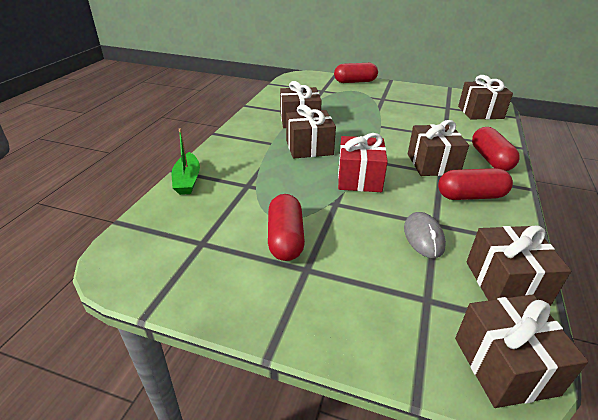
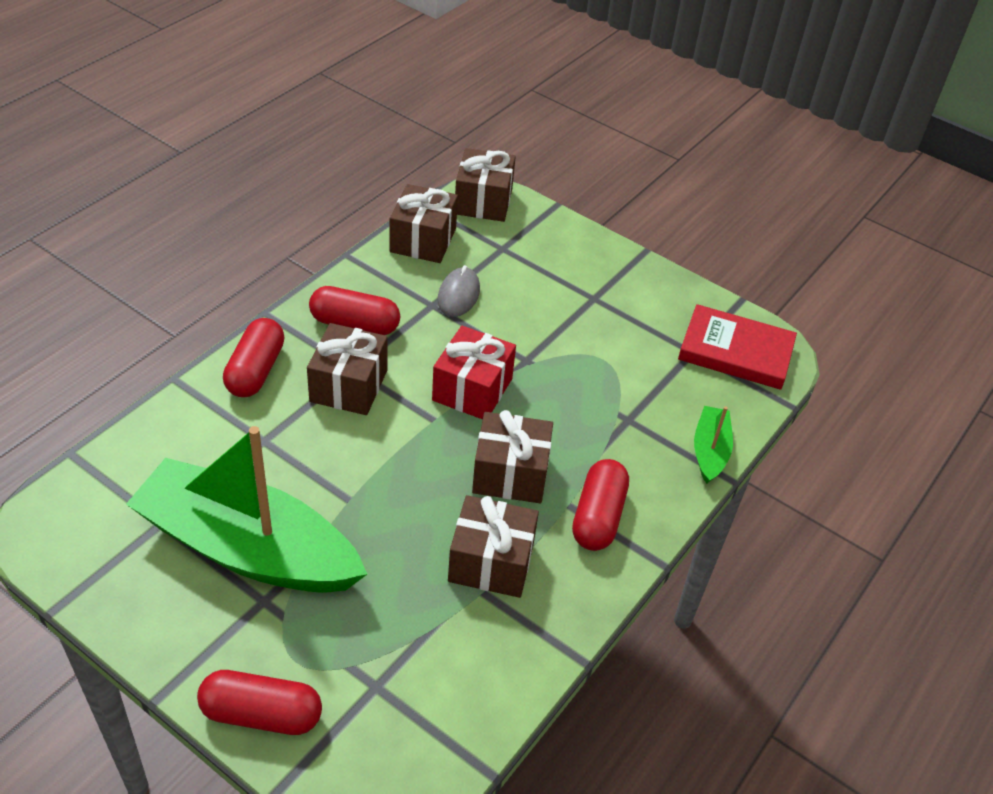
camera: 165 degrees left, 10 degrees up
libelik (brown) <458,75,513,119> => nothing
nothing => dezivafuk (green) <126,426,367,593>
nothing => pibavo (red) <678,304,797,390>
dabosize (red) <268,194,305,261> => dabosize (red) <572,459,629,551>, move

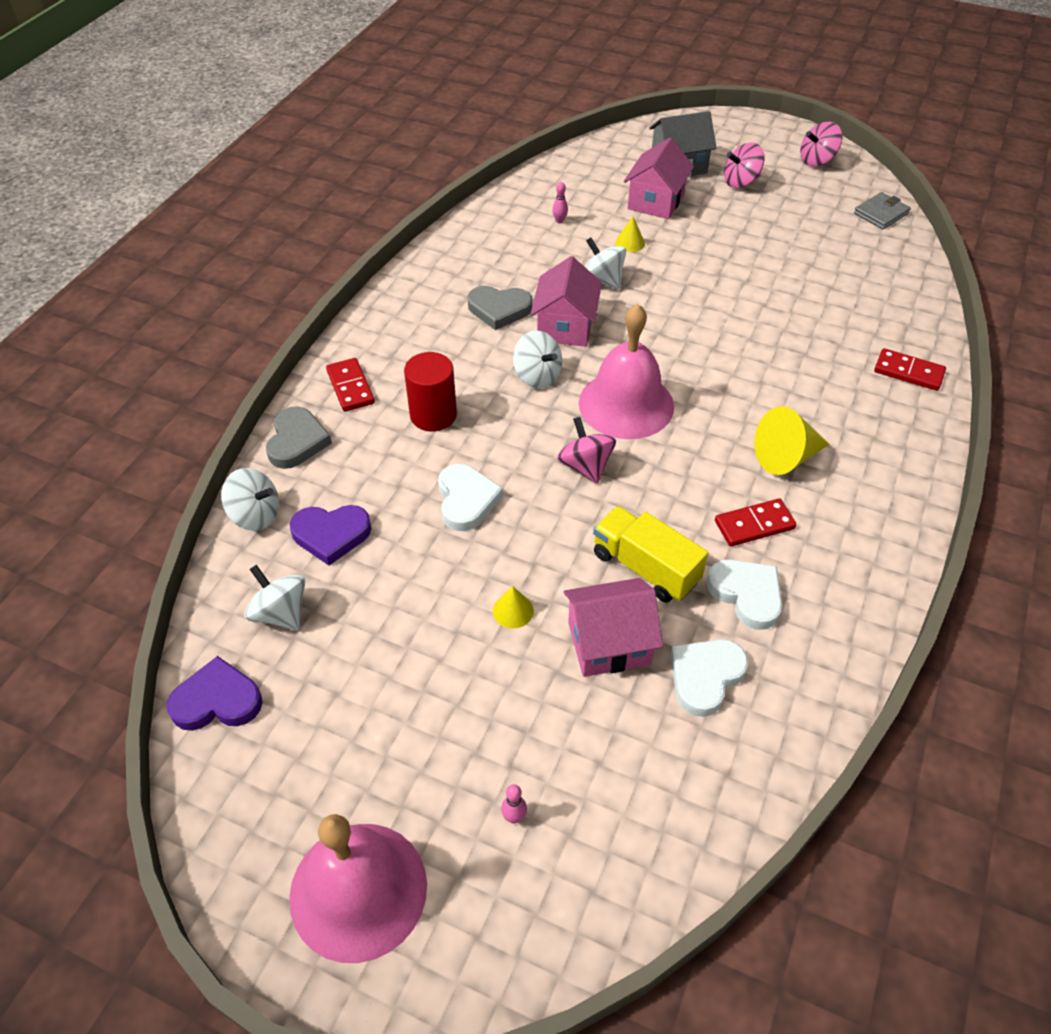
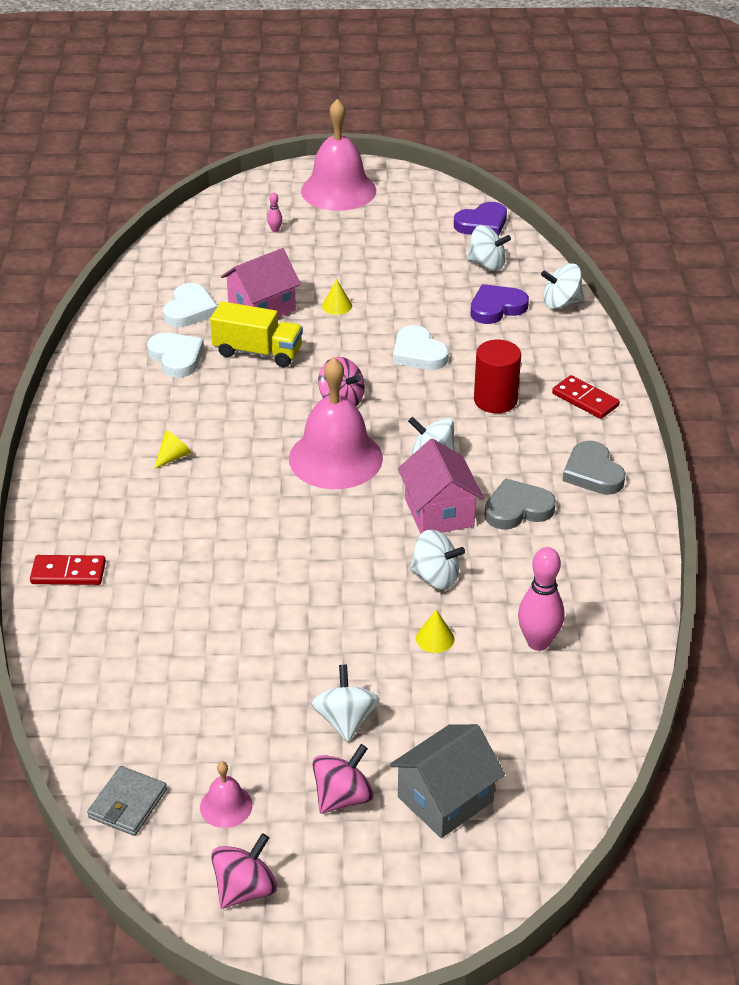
camera: 155 degrees right, 10 degrees down
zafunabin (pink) <624,137,694,219> => nothing
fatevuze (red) <715,498,797,546> => nothing
nothing => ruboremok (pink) <200,762,253,828>
nothing => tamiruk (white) <311,665,379,742>
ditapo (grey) <266,406,332,469> => ditapo (grey) <563,441,626,495>, move
ditapo (white) <707,560,782,630> => ditapo (white) <147,333,204,377>, 150 degrees counterclockwise
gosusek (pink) <552,182,568,223> => gosusek (pink) <518,547,564,651>, x2.19
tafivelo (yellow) <754,406,829,475> => tafivelo (yellow) <154,430,191,469>, x0.54

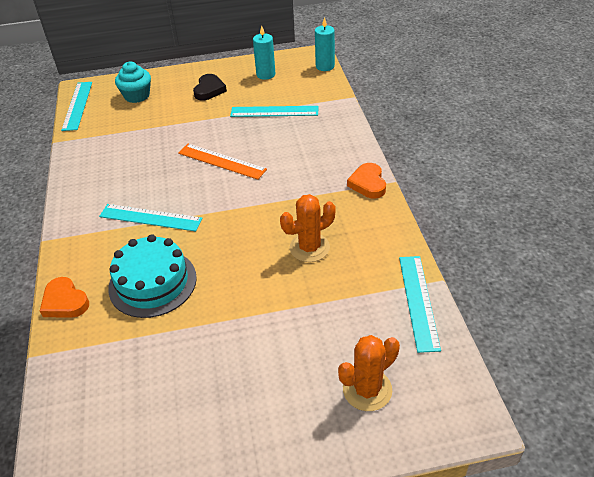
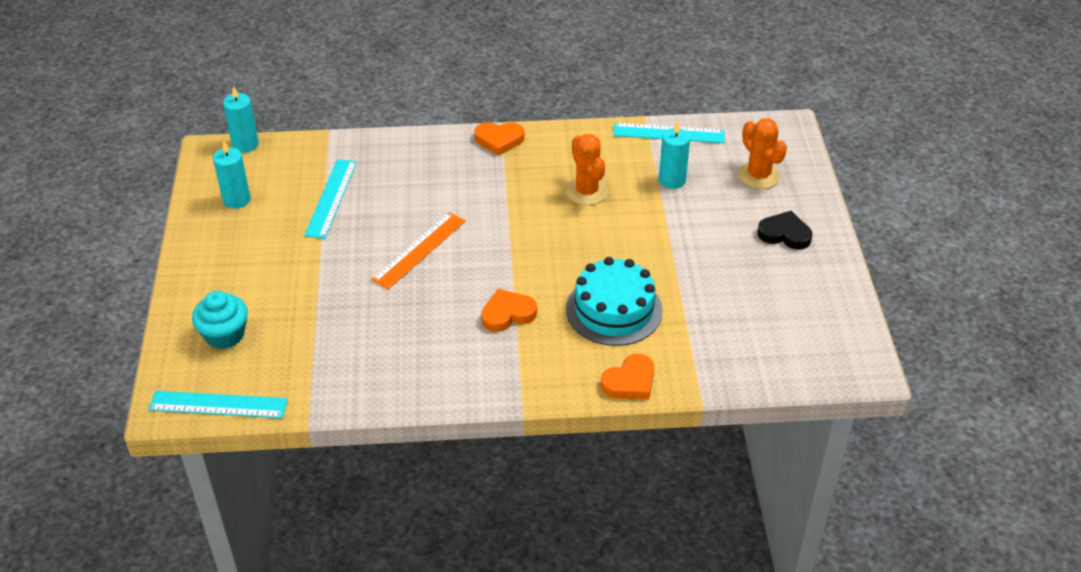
camera: 85 degrees left, 0 degrees up
nothing => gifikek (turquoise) <659,122,690,189>
ditapo (black) <193,74,227,101> => ditapo (black) <757,211,812,250>, move
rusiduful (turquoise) <99,204,203,232> => ditapo (orange) <481,289,537,332>

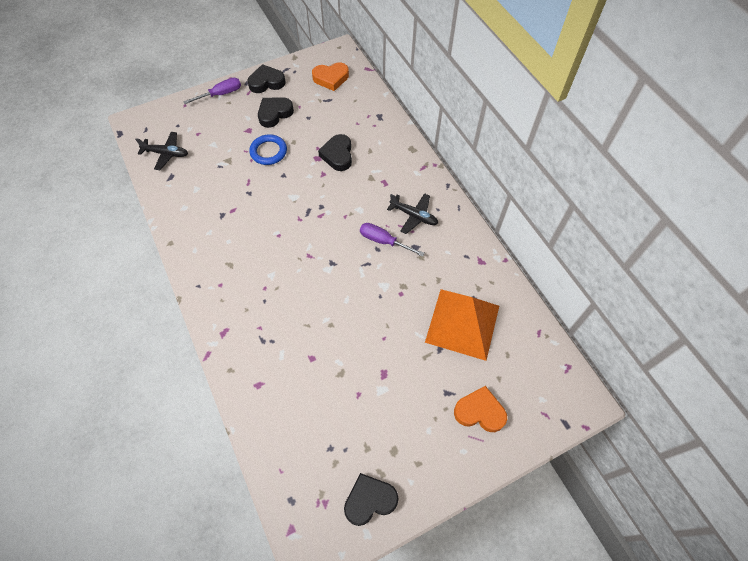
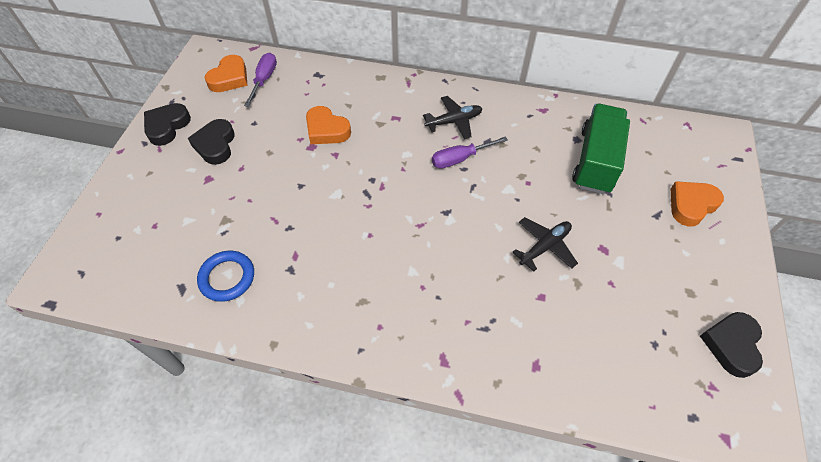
camera: 50 degrees left, 5 degrees down
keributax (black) <135,132,188,170> => keributax (black) <513,217,578,272>, move
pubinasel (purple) <183,78,241,104> => pubinasel (purple) <244,53,277,107>, move
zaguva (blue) <249,134,287,165> => zaguva (blue) <197,251,254,302>, move
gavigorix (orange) <425,289,499,361> => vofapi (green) <572,104,630,194>
ditapo (black) <318,134,352,171> => ditapo (orange) <306,106,351,144>

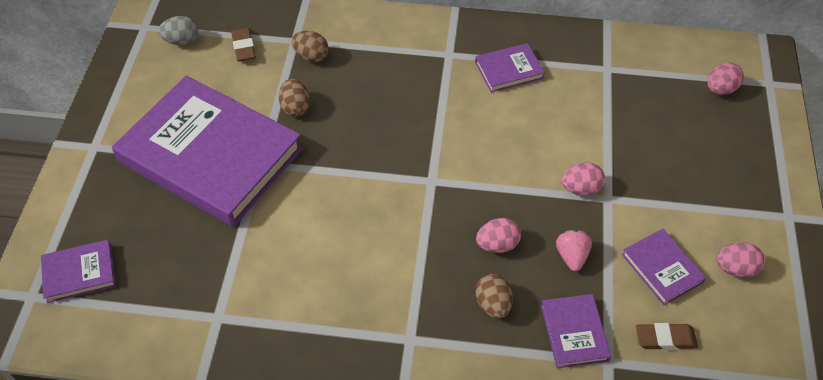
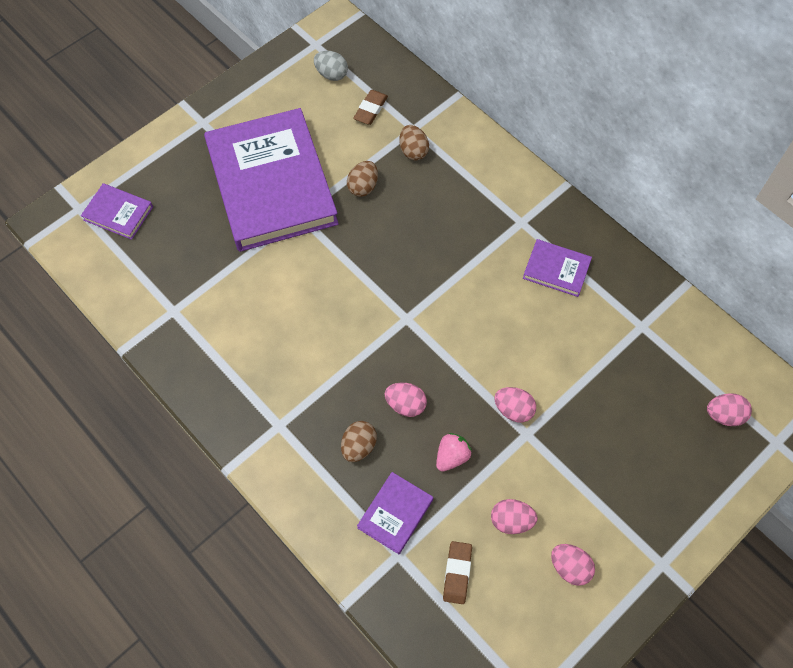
camera: 40 degrees right, 10 degrees up
pibavo (purple) <622,229,706,305> => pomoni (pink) <491,499,538,534>
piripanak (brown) <636,323,698,350> => piripanak (brown) <443,541,472,604>, 60 degrees clockwise

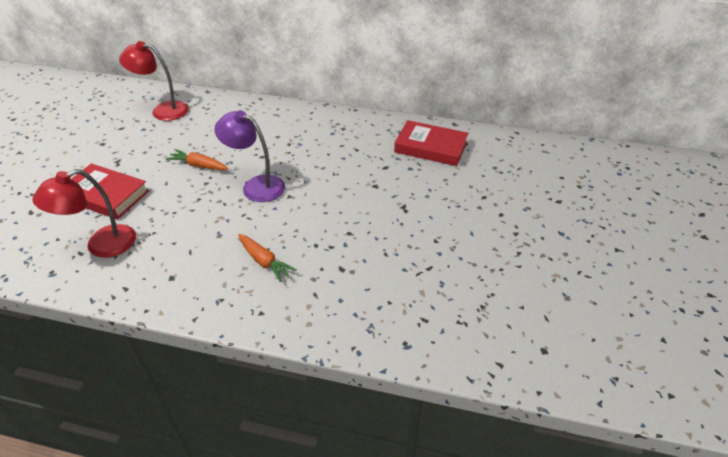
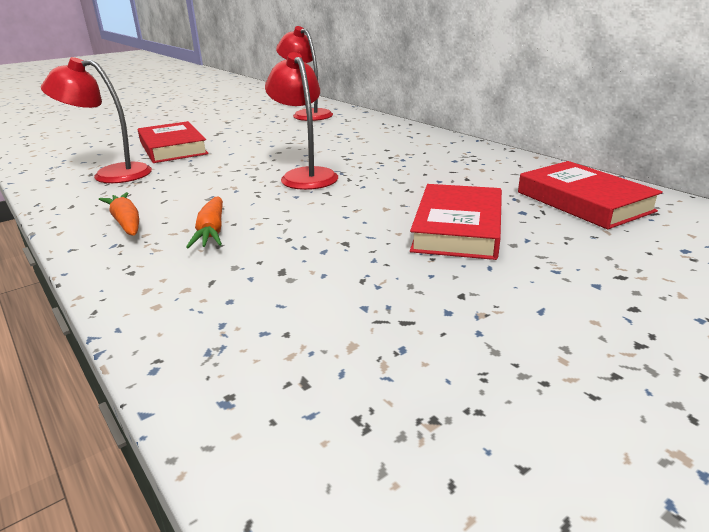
camera: 40 degrees right, 15 degrees down
nothing => pibavo (red) <410,184,502,260>
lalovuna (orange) <166,149,228,170> => lalovuna (orange) <99,192,139,236>, move
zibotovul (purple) <214,110,285,202> => zibotovul (red) <265,52,338,190>

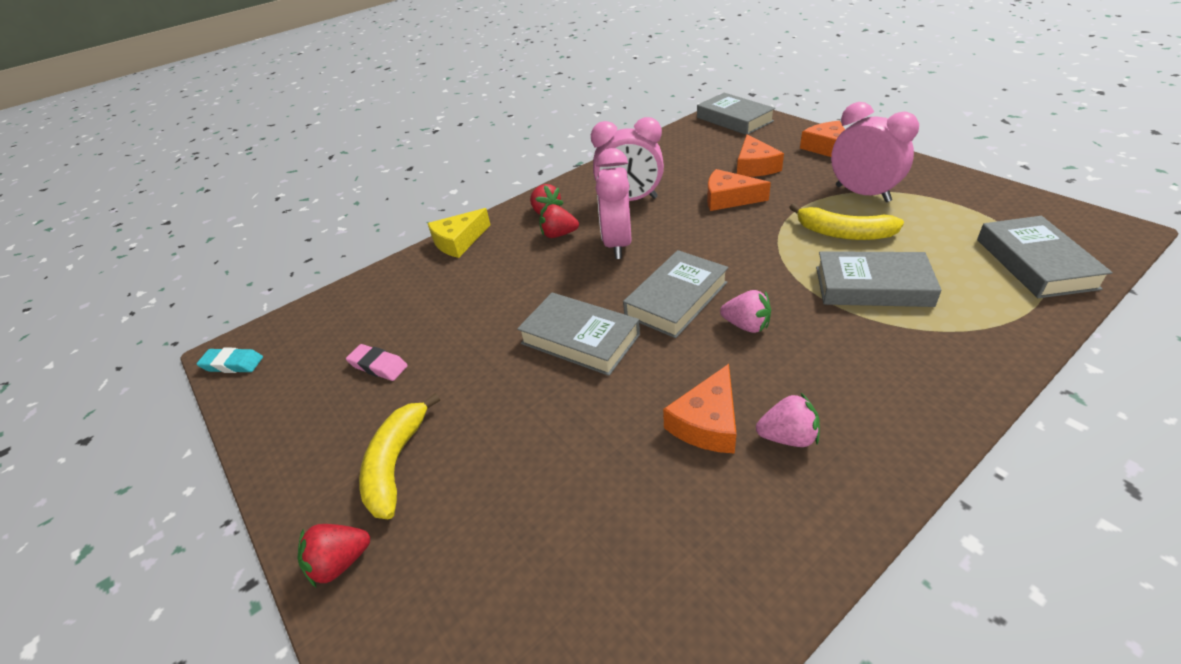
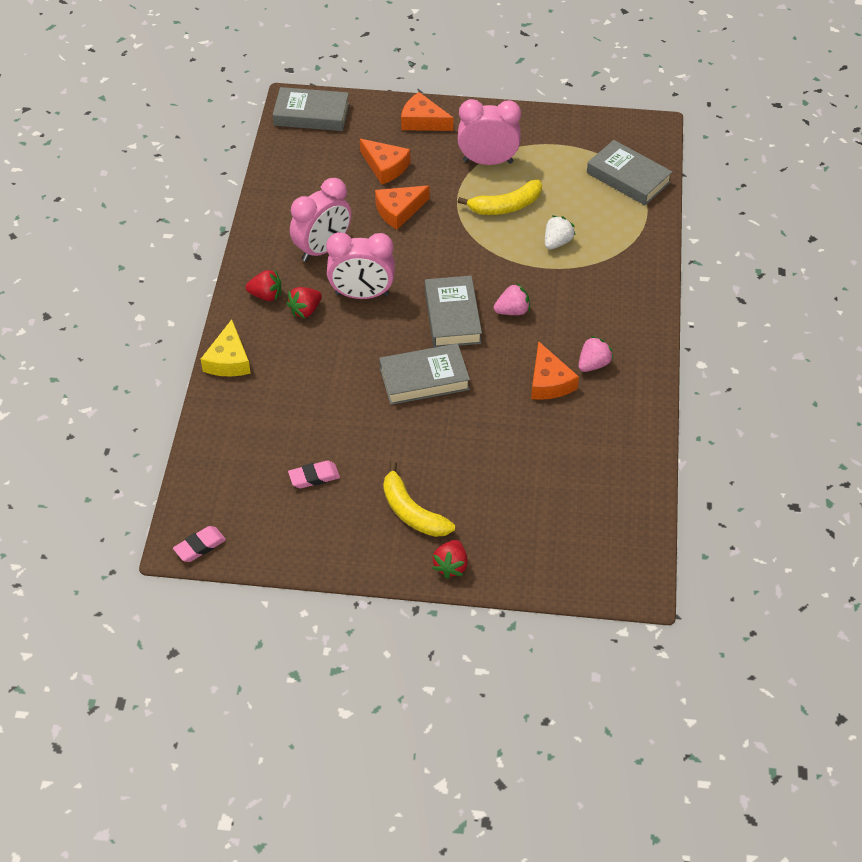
camera: 50 degrees left, 10 degrees up
pibavo (grey) <816,251,942,307> => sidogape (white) <545,216,576,249>
piripanak (turquoise) <197,348,263,373> => piripanak (pink) <173,526,226,562>
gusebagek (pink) <595,148,632,259> => gusebagek (pink) <326,232,395,299>, 45 degrees counterclockwise

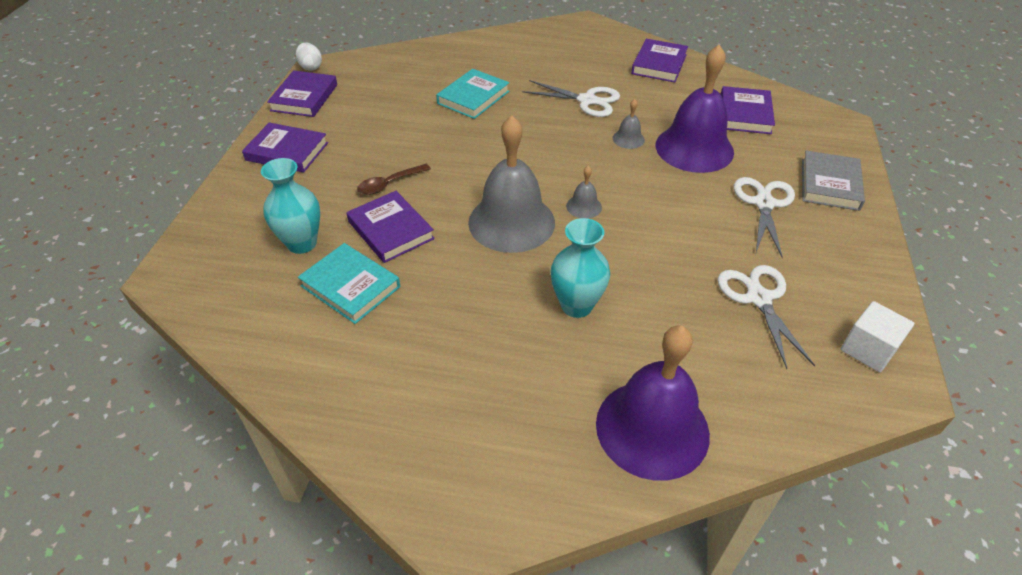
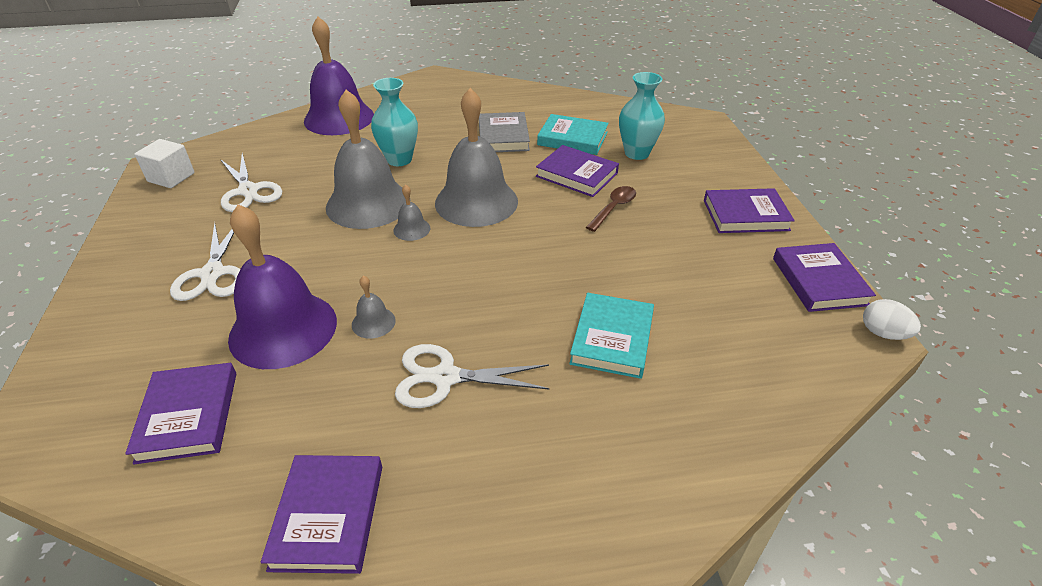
camera: 160 degrees right, 5 degrees down
nothing => ruboremok (grey) <326,90,406,229>
pibavo (grey) <802,150,865,211> => pibavo (grey) <479,112,530,152>, move

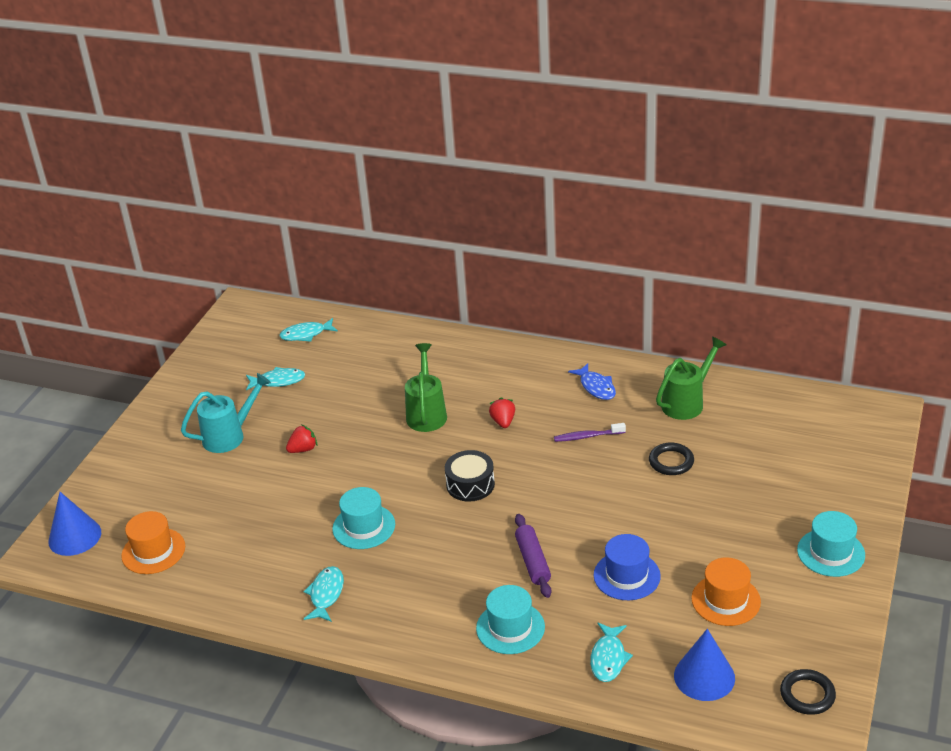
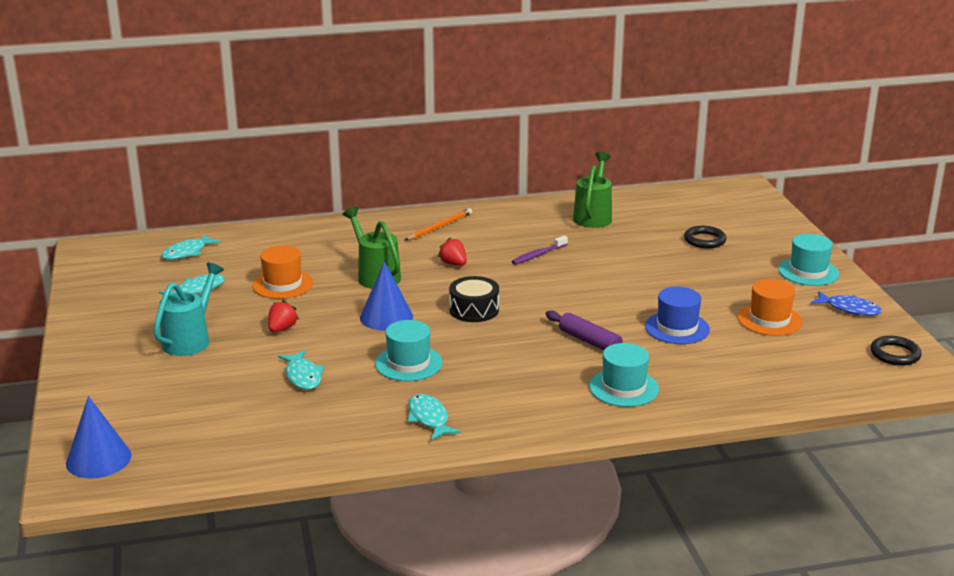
camera: 35 degrees left, 10 degrees down
nothing => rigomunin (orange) <405,208,472,240>
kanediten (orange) <121,511,185,574> => kanediten (orange) <252,245,313,299>, move
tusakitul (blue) <568,363,616,400> => tusakitul (blue) <811,291,882,316>, move
tusakitul (turquoise) <590,623,633,682> => tusakitul (turquoise) <278,350,324,390>, move
zaguva (black) <649,443,694,475> => zaguva (black) <684,226,727,249>, move
tafivelo (blue) <674,629,735,701> => tafivelo (blue) <360,261,413,331>, move

